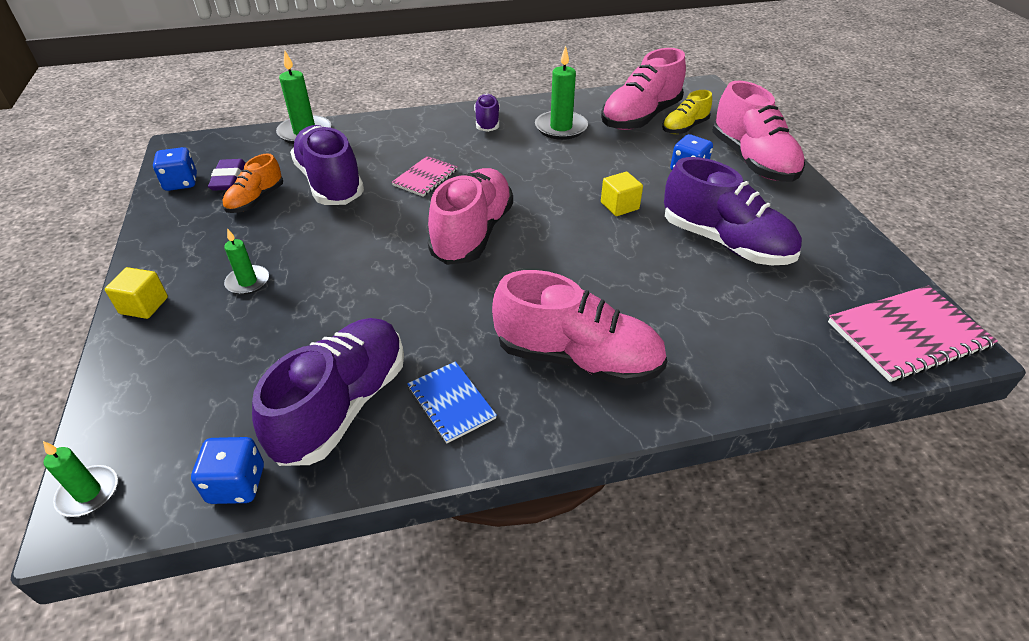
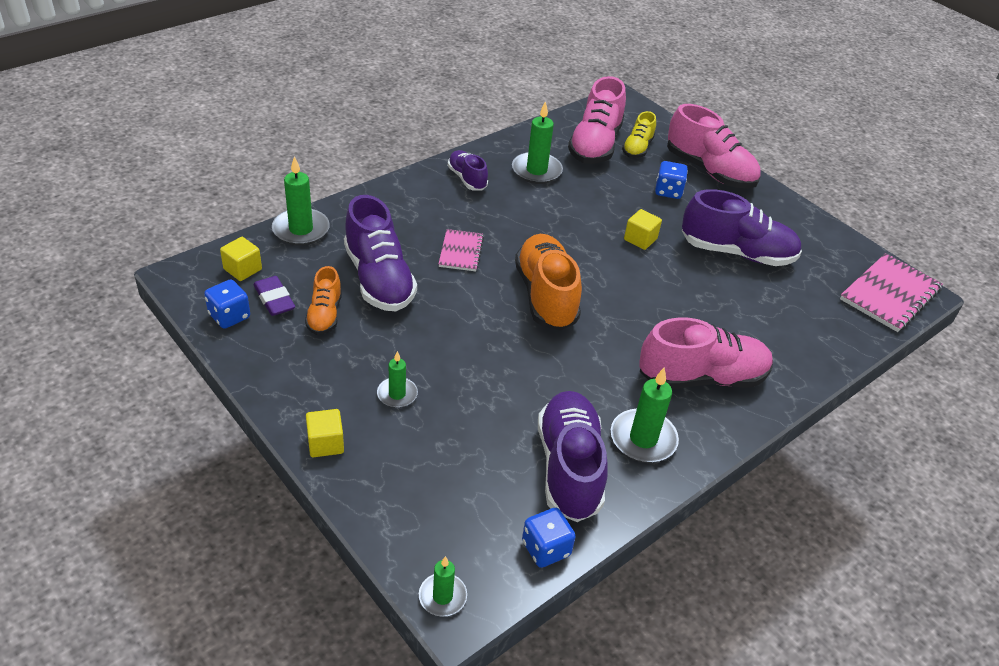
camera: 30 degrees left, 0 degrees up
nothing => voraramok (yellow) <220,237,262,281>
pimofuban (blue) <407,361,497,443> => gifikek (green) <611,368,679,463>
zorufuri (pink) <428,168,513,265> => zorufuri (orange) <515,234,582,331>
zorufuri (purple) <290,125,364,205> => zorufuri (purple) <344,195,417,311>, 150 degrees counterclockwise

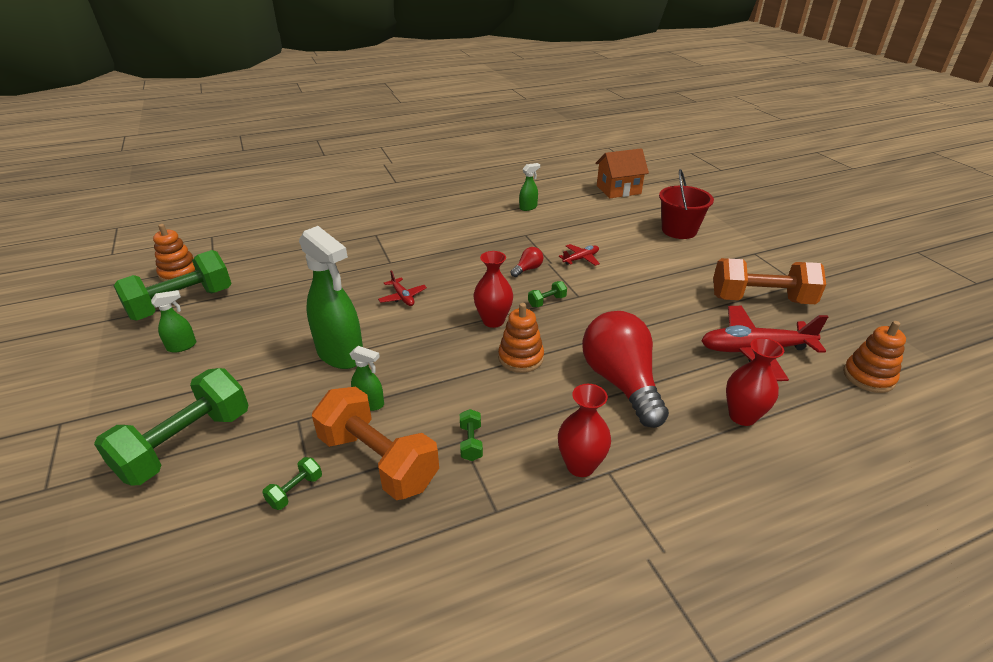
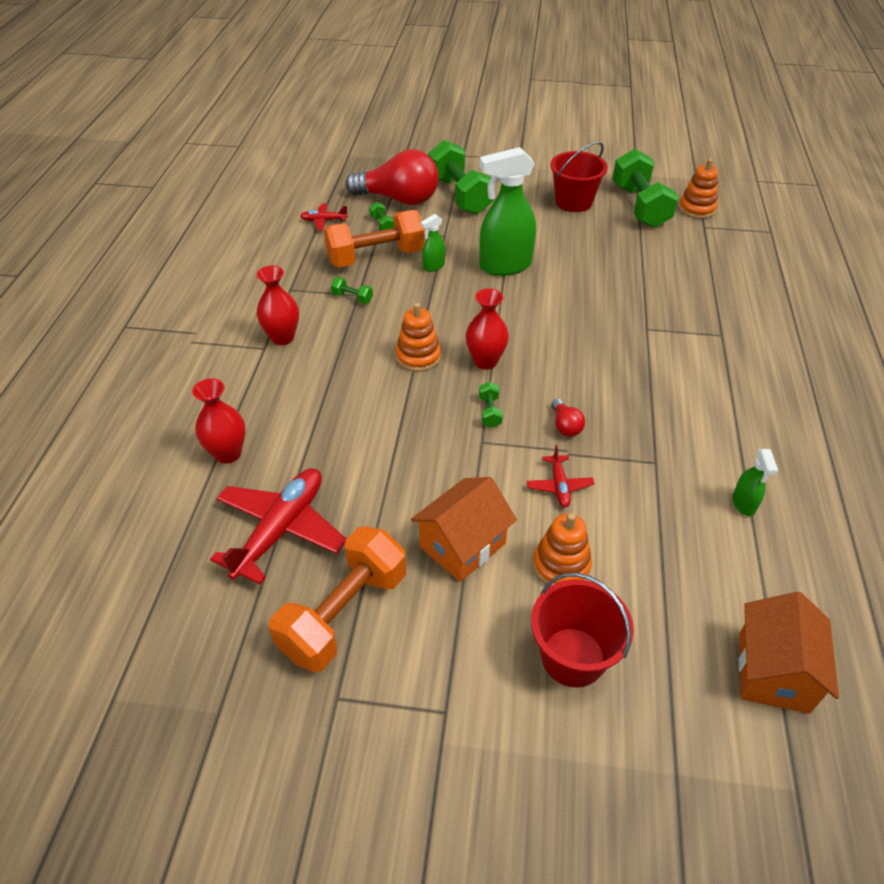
camera: 120 degrees right, 10 degrees up
nothing => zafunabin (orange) <411,477,517,582>
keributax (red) <378,271,427,306> => keributax (red) <300,204,348,230>, move
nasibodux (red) <582,311,669,428> => nasibodux (red) <345,149,439,205>, move
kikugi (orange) <843,321,906,393> => kikugi (orange) <533,513,592,587>, move
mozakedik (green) <151,290,196,353> => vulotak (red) <550,142,608,212>

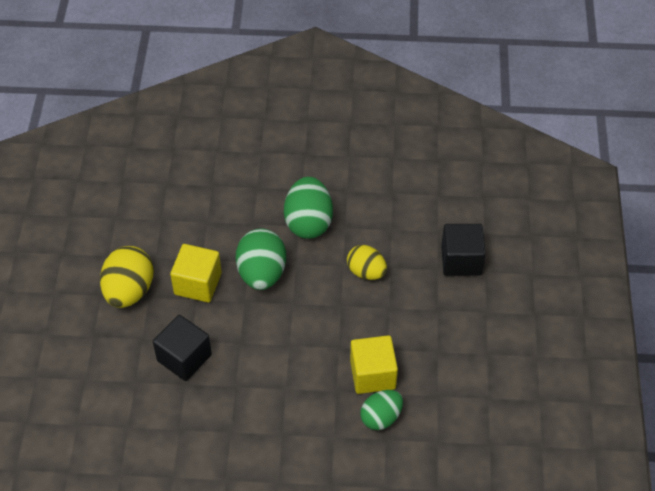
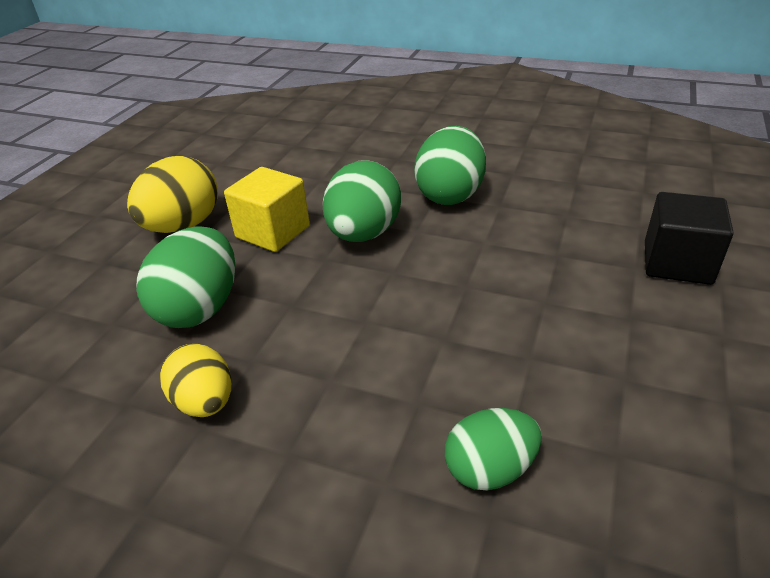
camera: 20 degrees right, 15 degrees down
voraramok (yellow) <350,335,398,394> => nothing
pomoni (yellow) <347,245,387,280> => pomoni (yellow) <160,344,231,417>, move
voraramok (black) <153,315,212,381> => pomoni (green) <136,227,235,328>

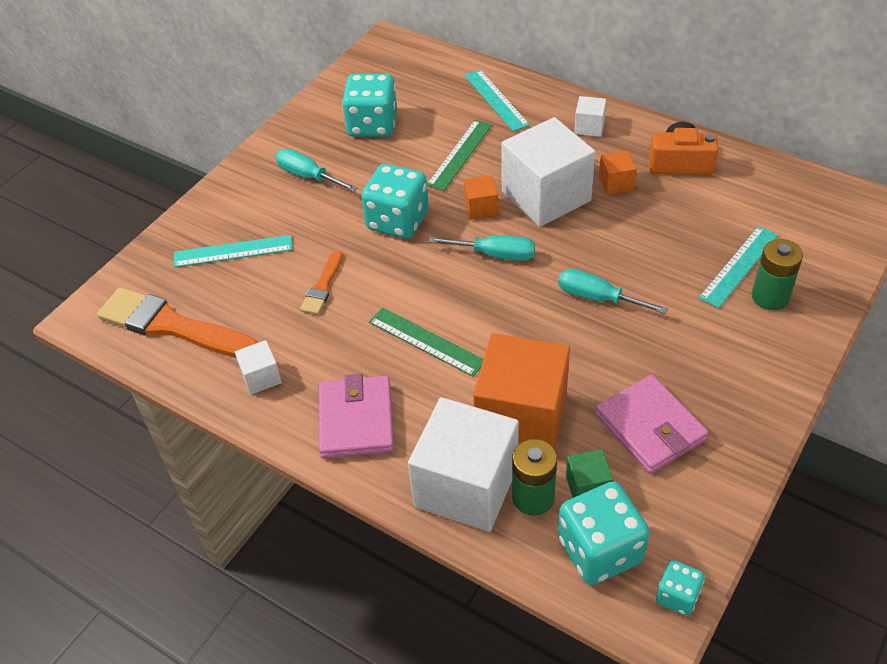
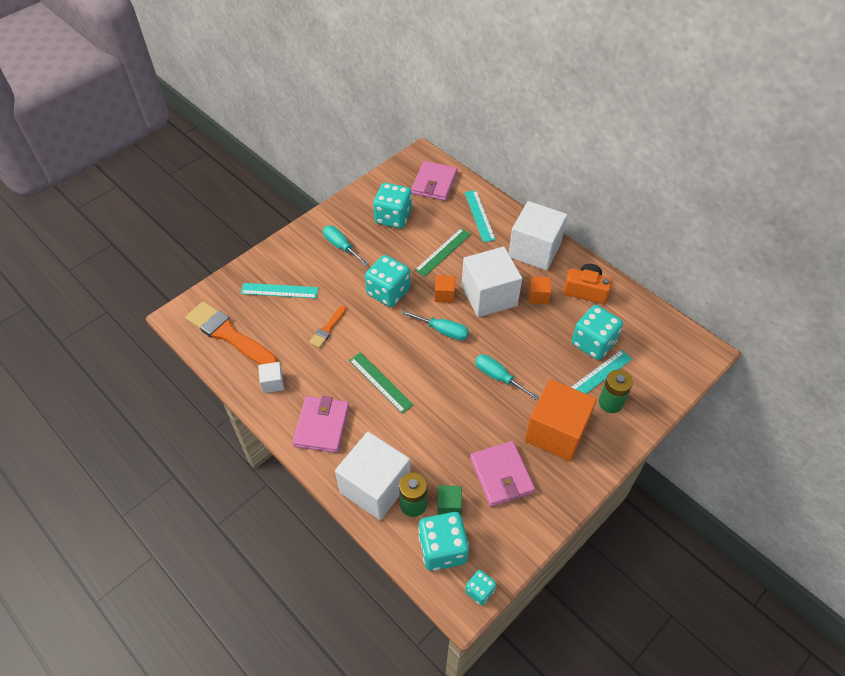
camera: 10 degrees right, 5 degrees up
nothing => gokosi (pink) <411,161,457,201>
nothing => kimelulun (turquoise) <572,305,623,360>
voraramok (orange) <473,333,570,449> => voraramok (orange) <525,379,597,462>, move
voraramok (white) <574,96,606,137> => voraramok (white) <509,201,567,271>, x2.26

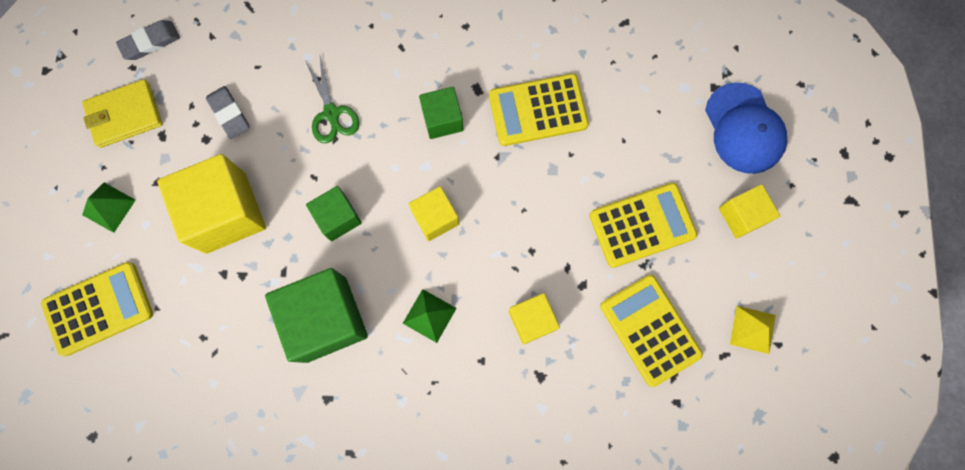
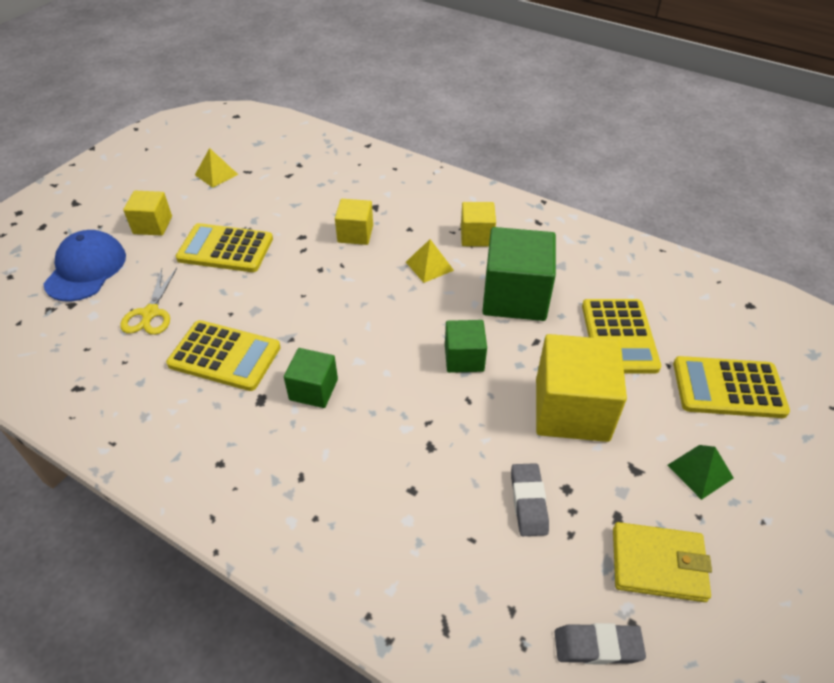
camera: 150 degrees left, 30 degrees down
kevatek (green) <306,56,359,143> => nothing
nothing => kevatek (yellow) <120,268,177,335>
voraramok (yellow) <409,186,459,241> => voraramok (yellow) <461,202,496,247>, move
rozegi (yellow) <600,275,703,387> => rozegi (yellow) <582,299,661,374>, move
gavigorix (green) <403,289,457,343> => gavigorix (yellow) <406,239,454,283>

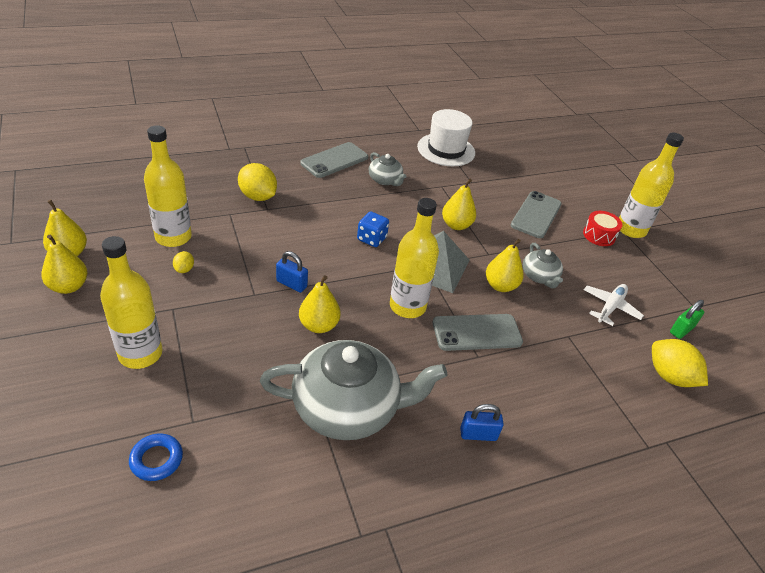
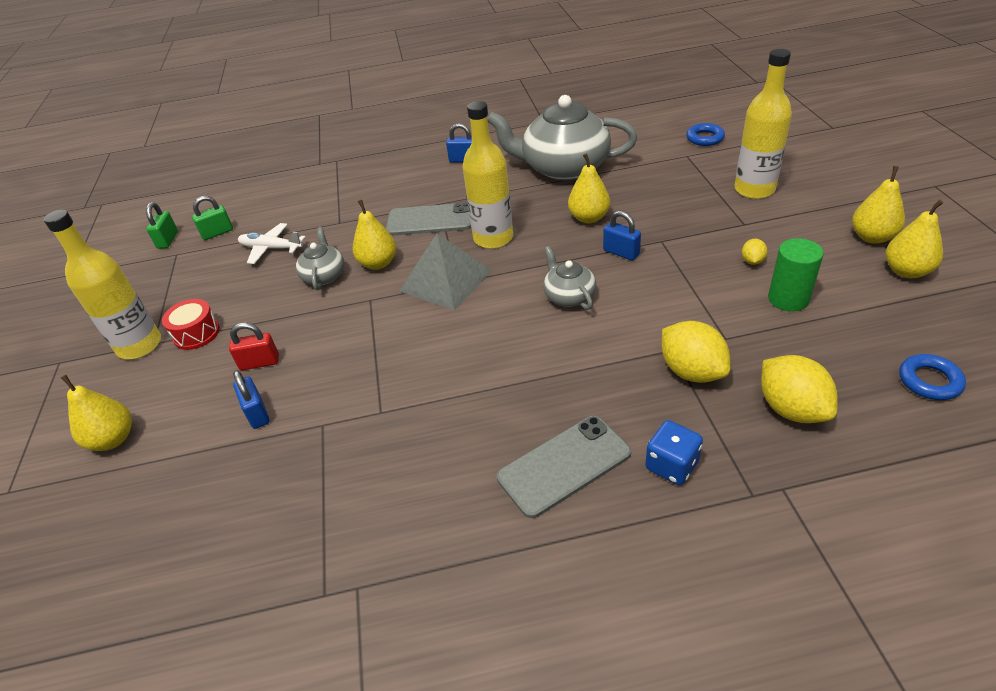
camera: 160 degrees left, 0 degrees up
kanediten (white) <417,109,475,166> => nothing
nothing => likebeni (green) <146,202,178,249>
nothing => likebeni (blue) <233,370,270,429>
nothing => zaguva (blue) <899,354,966,400>
kimelulun (blue) <357,211,389,247> => kimelulun (blue) <645,420,703,485>, move
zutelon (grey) <369,152,407,186> => zutelon (grey) <543,246,596,310>, move
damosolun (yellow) <442,179,476,230> => damosolun (yellow) <61,375,132,451>, move
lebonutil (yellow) <652,339,708,387> => lebonutil (yellow) <761,355,838,423>, move
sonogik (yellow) <144,125,192,247> => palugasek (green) <768,238,824,311>
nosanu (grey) <511,191,562,238> => likebeni (red) <229,323,279,370>
keributax (white) <584,284,644,326> => keributax (white) <238,223,306,264>, 60 degrees clockwise

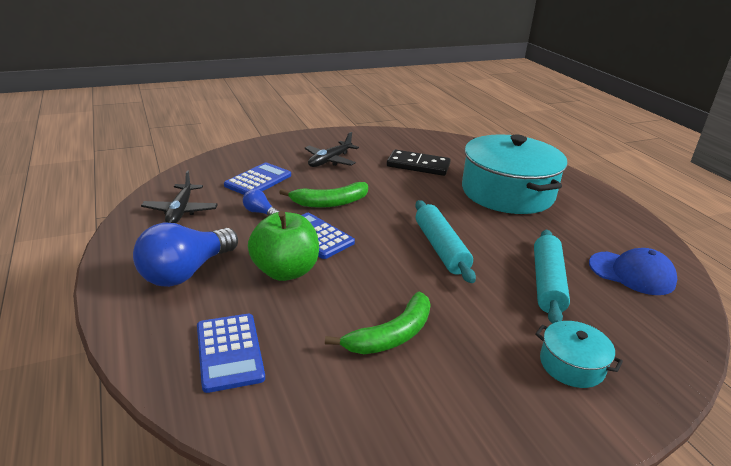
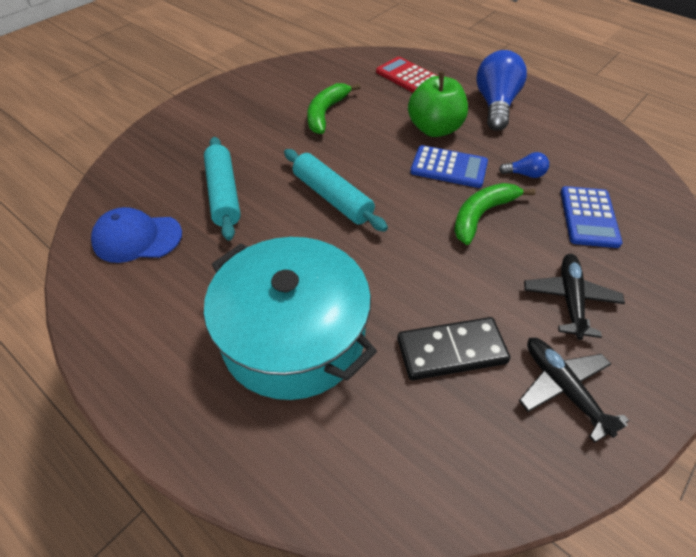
camera: 155 degrees right, 20 degrees up
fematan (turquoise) <535,321,623,388> => nothing
keributax (black) <141,171,218,223> => keributax (black) <519,338,629,443>, move
rozegi (blue) <197,314,265,393> => rozegi (red) <376,57,438,92>

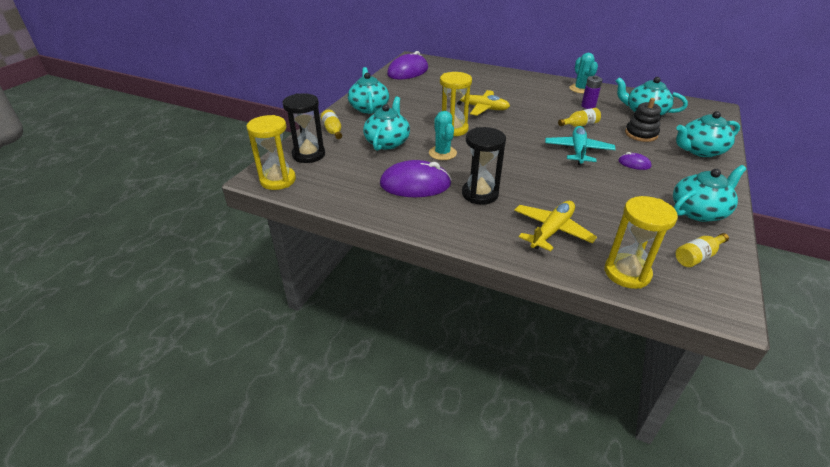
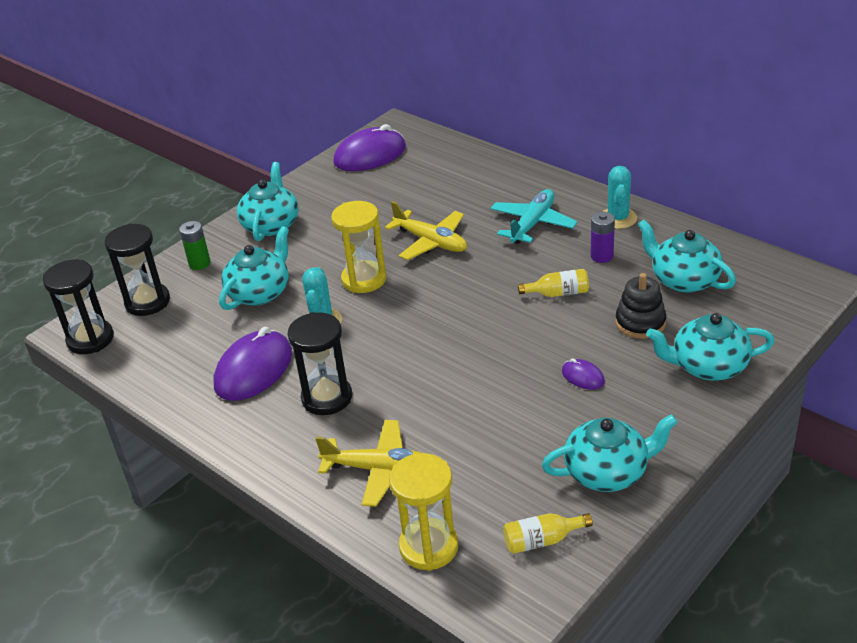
camera: 20 degrees right, 0 degrees up
keributax (turquoise) <545,126,616,165> => keributax (turquoise) <490,189,578,244>, move
sonogik (yellow) <321,110,342,139> => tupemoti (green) <179,221,211,270>
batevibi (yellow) <247,115,296,190> => batevibi (black) <43,260,114,354>
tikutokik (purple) <380,160,452,197> => tikutokik (purple) <213,327,292,401>, 75 degrees counterclockwise
keributax (yellow) <514,201,597,251> => keributax (yellow) <315,420,422,507>, 45 degrees clockwise

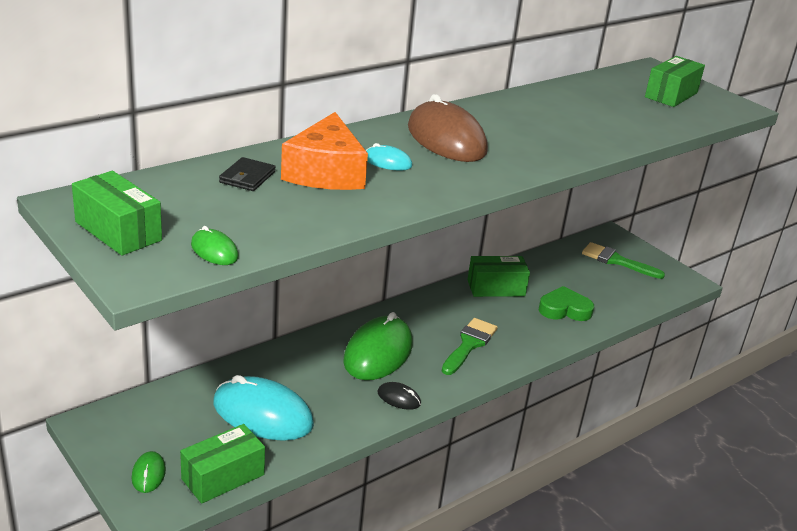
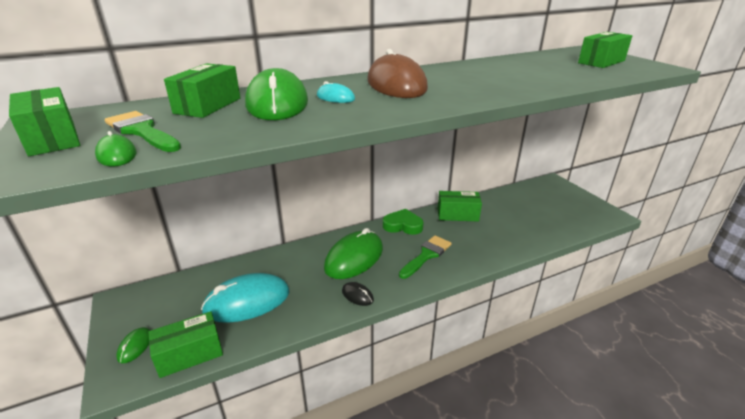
camera: 15 degrees right, 0 degrees up
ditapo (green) <539,286,594,321> => ditapo (green) <383,209,424,235>, move
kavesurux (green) <582,242,665,279> => kavesurux (green) <105,111,181,152>, move
gokosi (black) <219,157,276,191> => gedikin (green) <164,63,240,118>
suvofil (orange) <281,112,368,190> => tikutokik (green) <245,68,308,120>
tikutokik (turquoise) <213,375,314,441> => tikutokik (turquoise) <201,273,289,323>, 60 degrees counterclockwise

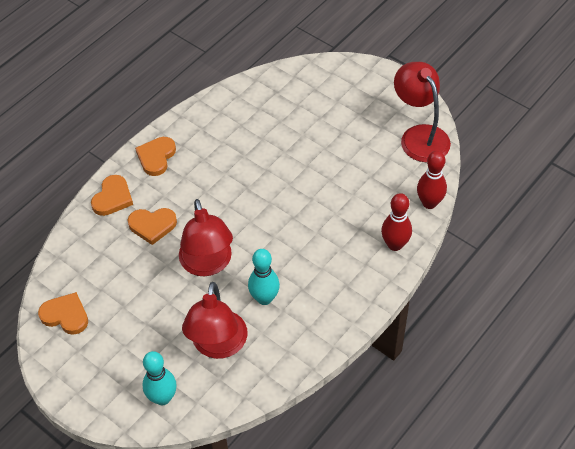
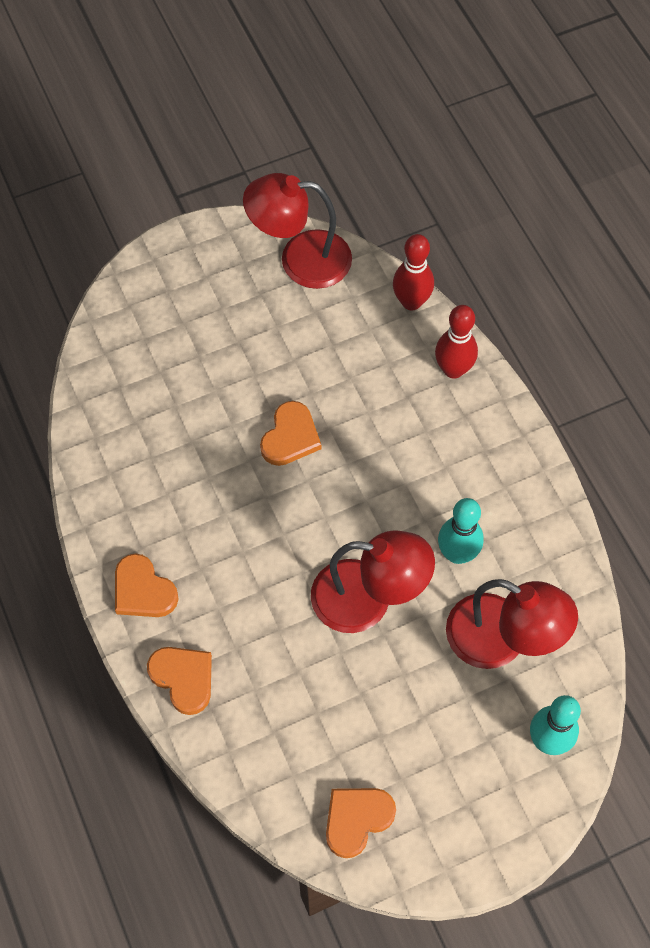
camera: 65 degrees left, 10 degrees up
ditapo (orange) <128,208,177,245> => ditapo (orange) <260,401,321,466>, move

